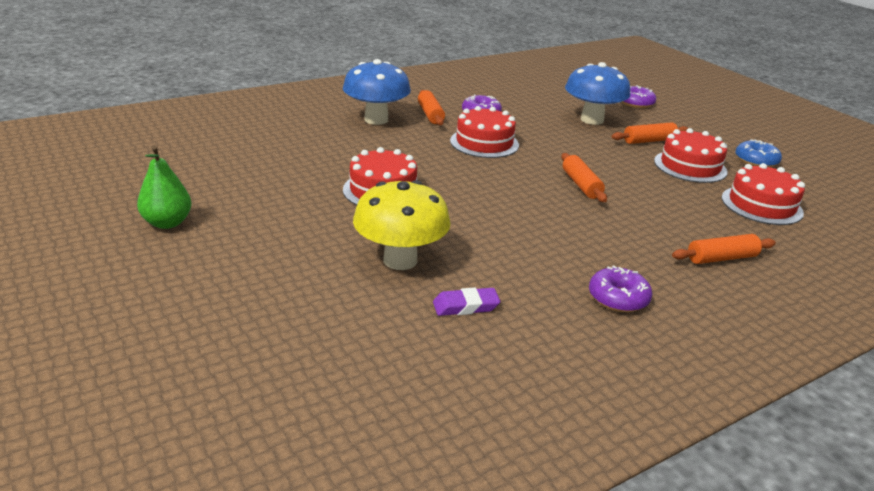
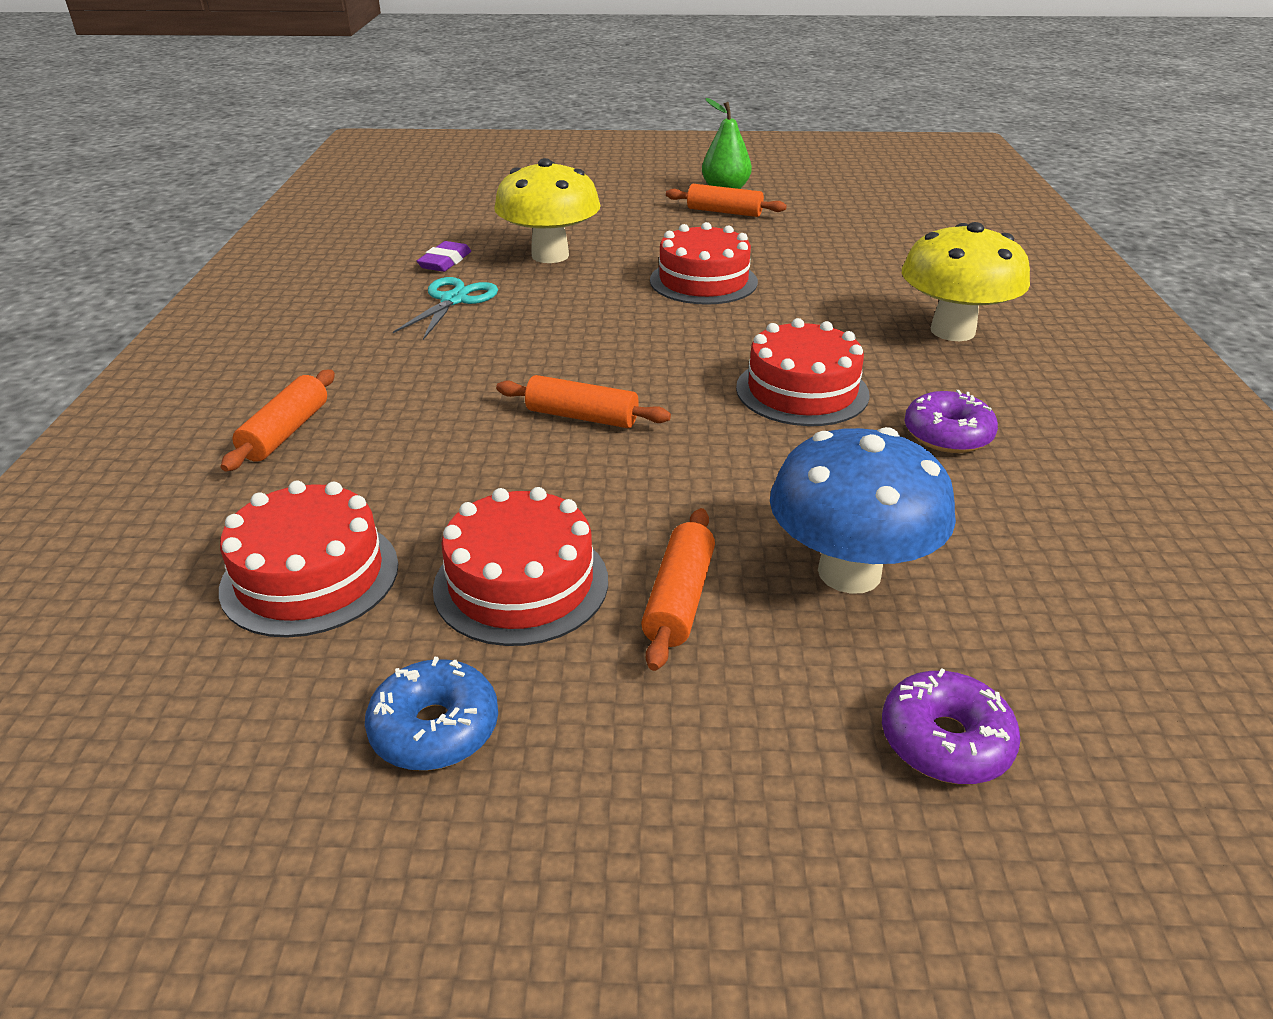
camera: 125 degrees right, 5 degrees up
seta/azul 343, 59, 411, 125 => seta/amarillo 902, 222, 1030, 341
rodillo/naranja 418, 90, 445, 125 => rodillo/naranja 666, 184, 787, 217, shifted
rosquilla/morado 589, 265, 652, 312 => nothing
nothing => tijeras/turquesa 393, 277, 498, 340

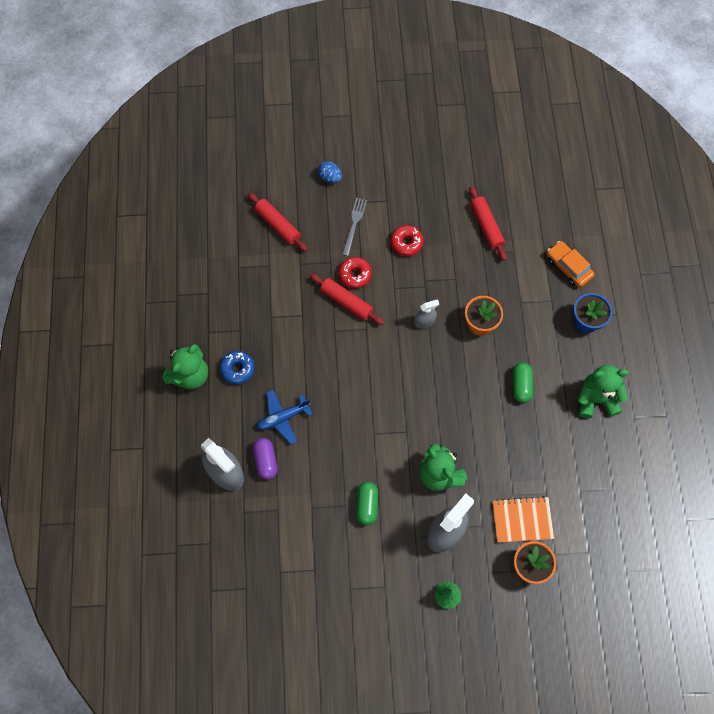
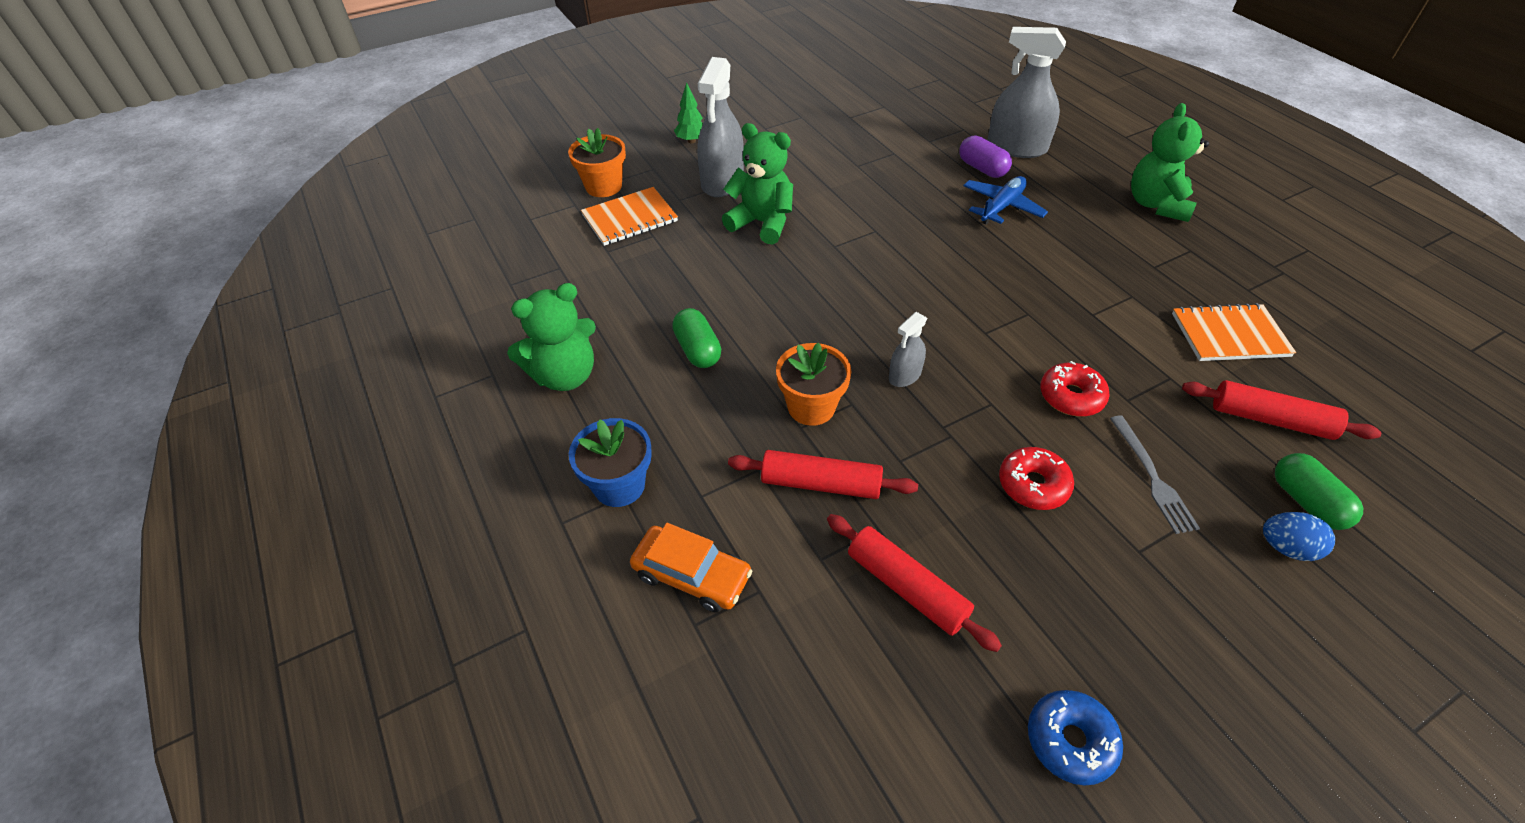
camera: 155 degrees right, 20 degrees down
rodillo/rojo 310, 274, 384, 325 => rodillo/rojo 728, 450, 918, 499, shifted
rosquilla/azul 220, 351, 255, 384 => rosquilla/azul 1028, 690, 1123, 785, shifted
cápsula/verde 357, 482, 378, 525 => cápsula/verde 1275, 453, 1363, 530, shifted
nothing => cuaderno/naranja 1172, 303, 1296, 361

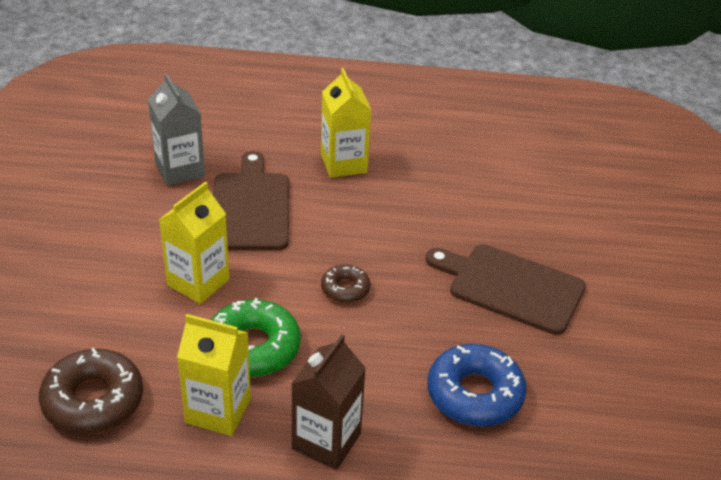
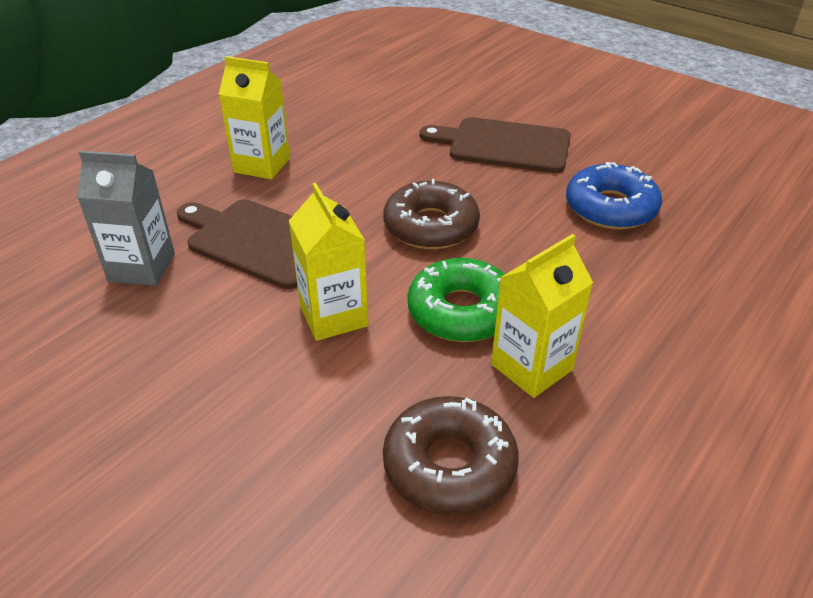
camera: 55 degrees left, 0 degrees up
tabla de cortar/marrón 426, 244, 586, 335 => tabla de cortar/marrón 420, 117, 571, 173, 45 degrees clockwise
rosquilla/marrón 321, 264, 370, 303 => rosquilla/marrón 383, 179, 480, 249, x1.81
cartón de leche/marrón 291, 334, 366, 470 => nothing

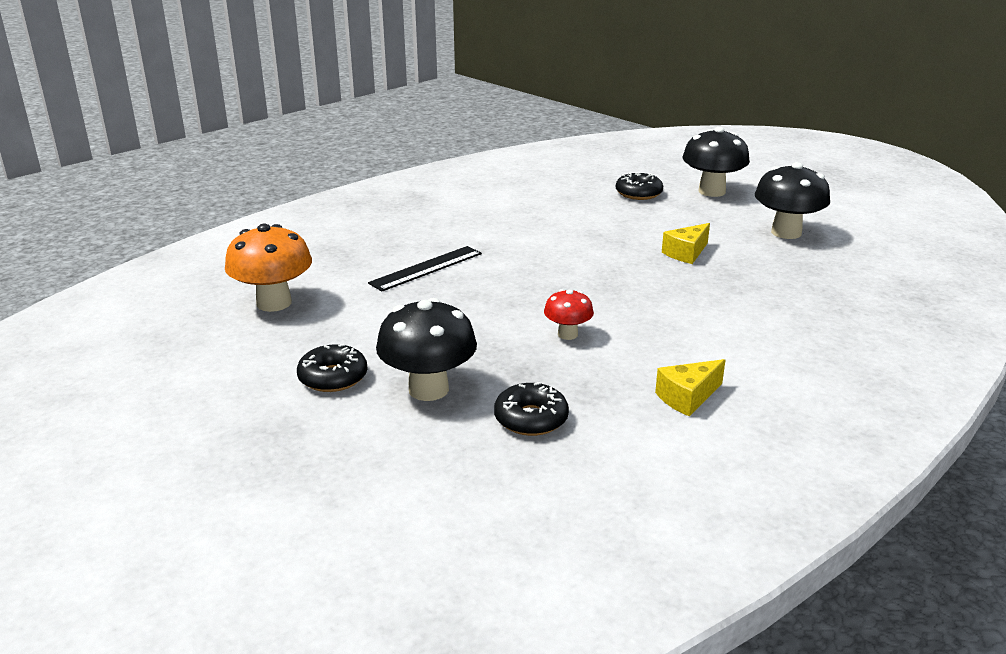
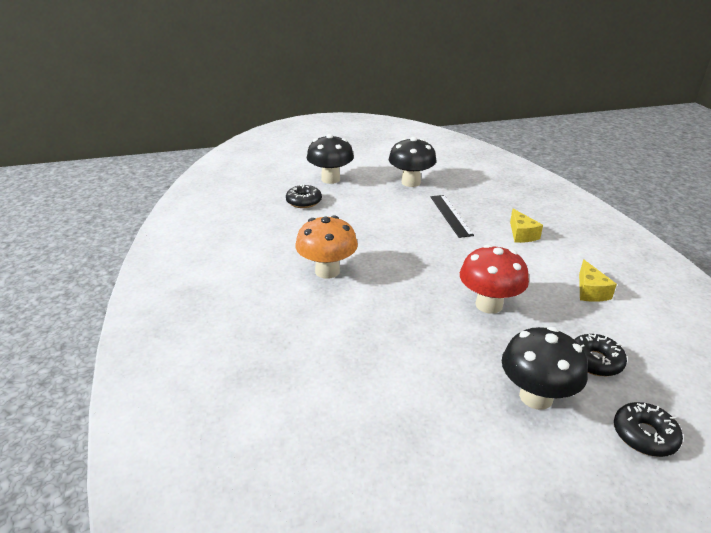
camera: 60 degrees left, 5 degrees up
queso/amarillo 662, 223, 710, 264 => queso/amarillo 510, 209, 543, 243, shifted
seta/naranja 225, 224, 312, 312 => seta/naranja 295, 215, 358, 279, shifted
regla/negro 368, 246, 482, 291 => regla/negro 430, 195, 474, 238, shifted
seta/rojo 544, 289, 594, 340 => seta/rojo 460, 244, 529, 314, x1.80
rosquilla/negro 297, 344, 367, 392 => rosquilla/negro 614, 402, 683, 457, shifted

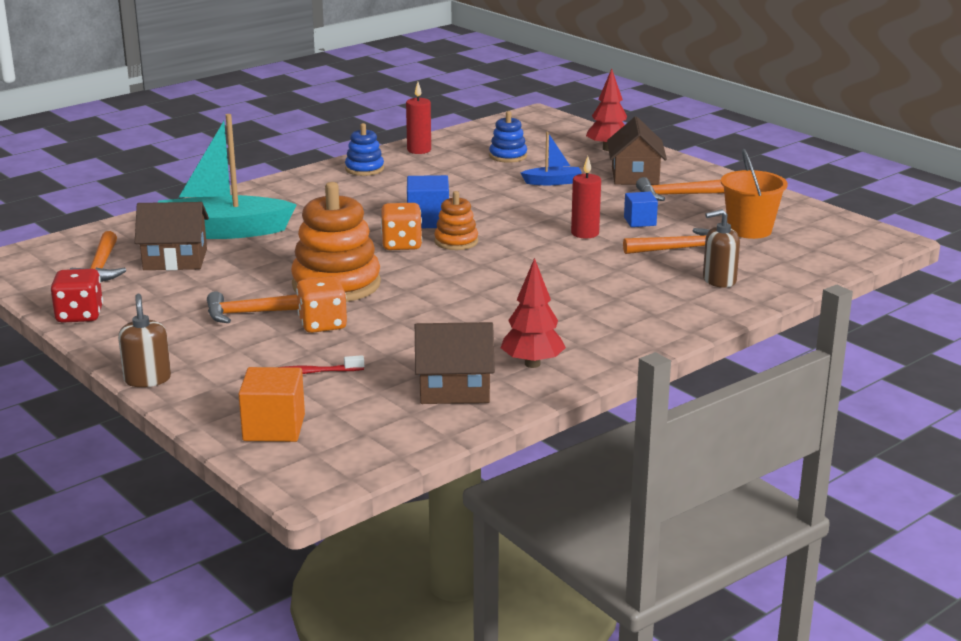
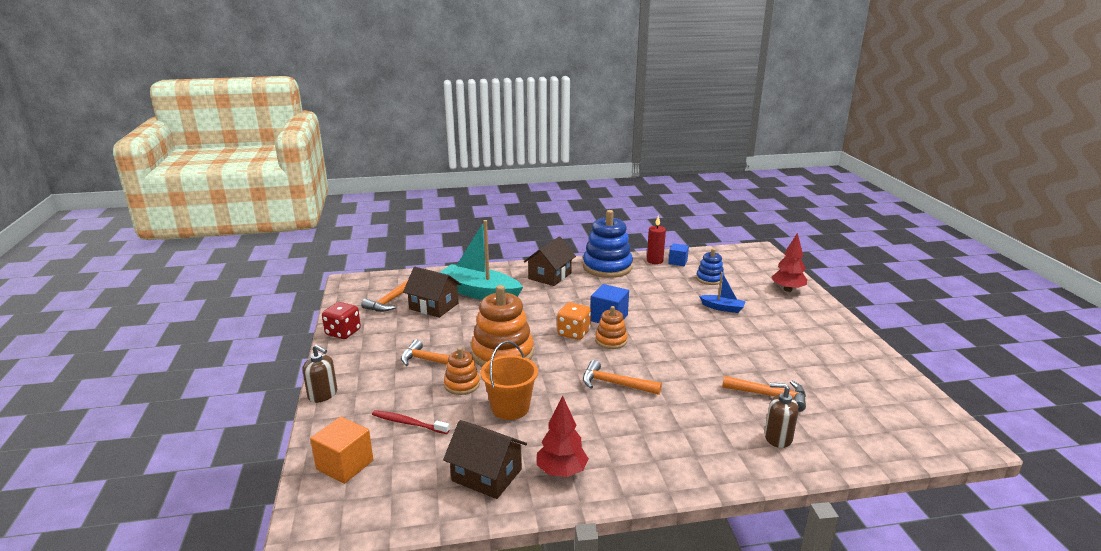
camera: 30 degrees right, 0 degrees up
casa/marrón 607, 117, 667, 185 => casa/marrón 524, 236, 576, 286, shifted
juguete apilable/azul 345, 123, 384, 176 => juguete apilable/azul 583, 210, 633, 278, x1.89
balde/naranja 721, 149, 788, 239 => balde/naranja 480, 341, 538, 420, shifted
vela/rojo 571, 156, 601, 238 => nothing
martillo/naranja 636, 177, 724, 201 => martillo/naranja 583, 360, 662, 395, shifted
cubo/azul 624, 192, 658, 227 => cubo/azul 668, 243, 689, 266, shifted
dado/naranja 296, 276, 347, 333 => juguete apilable/naranja 444, 347, 480, 395
dispensador de jabón/marrón 118, 294, 171, 387 => dispensador de jabón/marrón 303, 344, 337, 403, 105 degrees clockwise

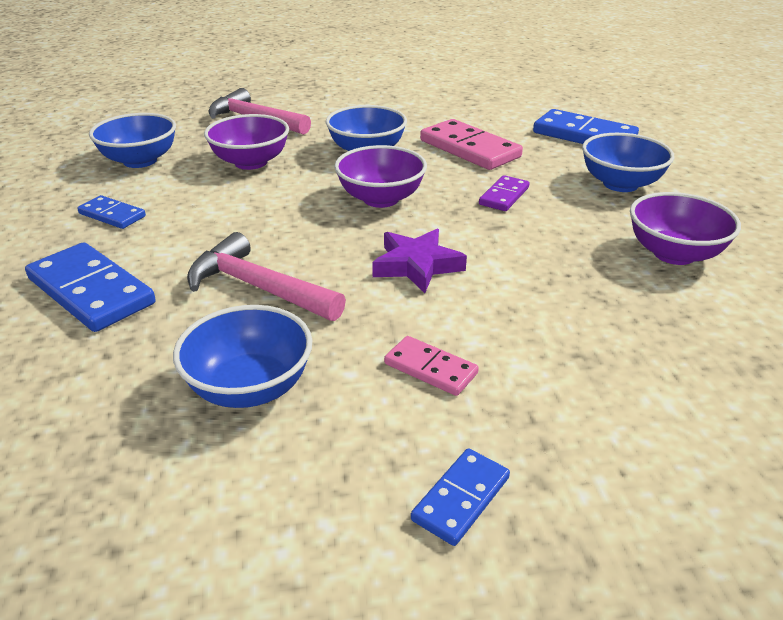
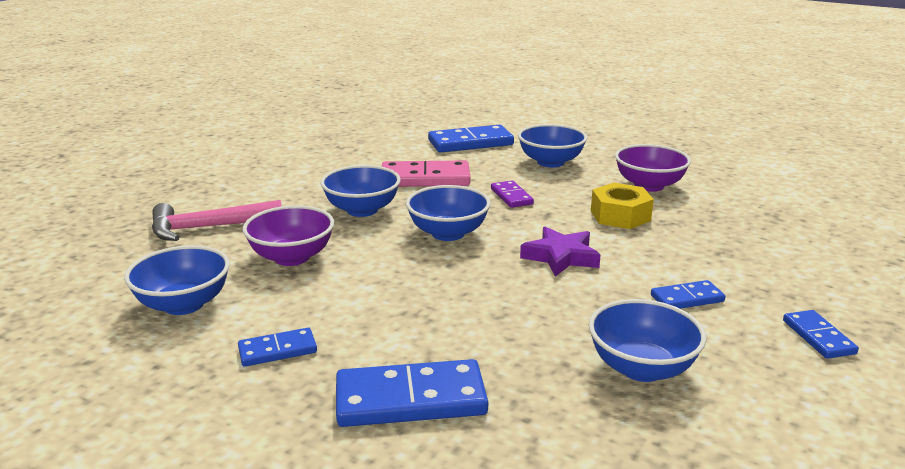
camera: 50 degrees left, 10 degrees down
cuenco/morado 334, 145, 427, 208 => cuenco/azul 406, 185, 491, 241
martillo/rosa 187, 232, 346, 321 => nothing
ficha de dominó/rosa 384, 336, 479, 396 => ficha de dominó/azul 651, 280, 726, 309
nothing => tuerca/amarillo 591, 183, 654, 229

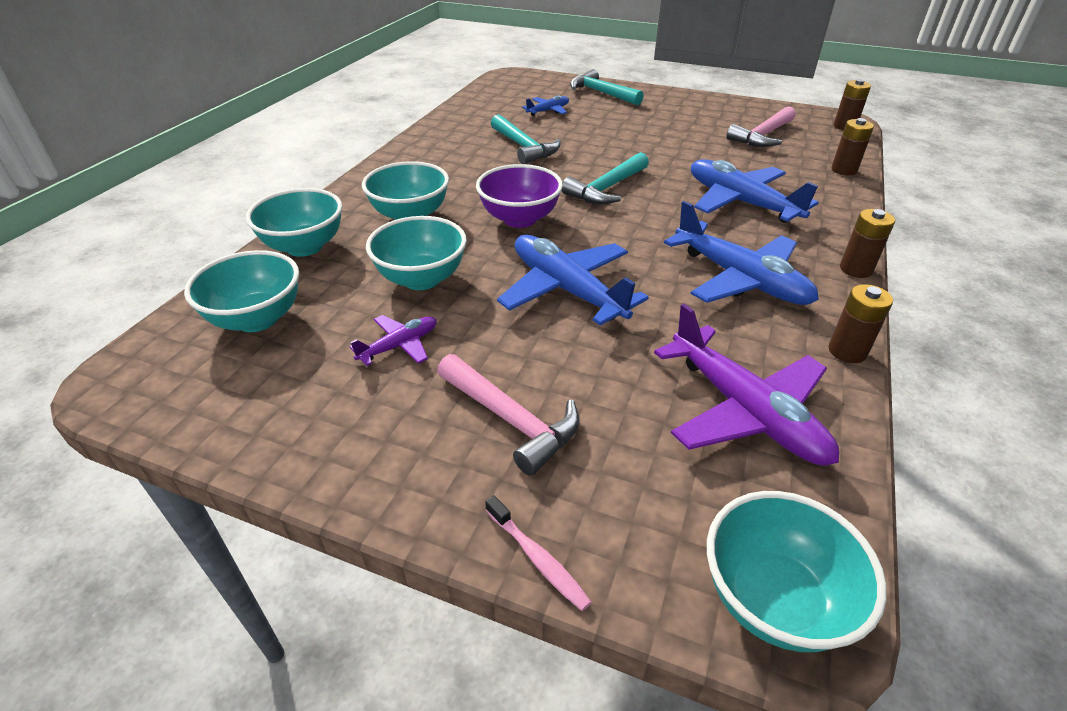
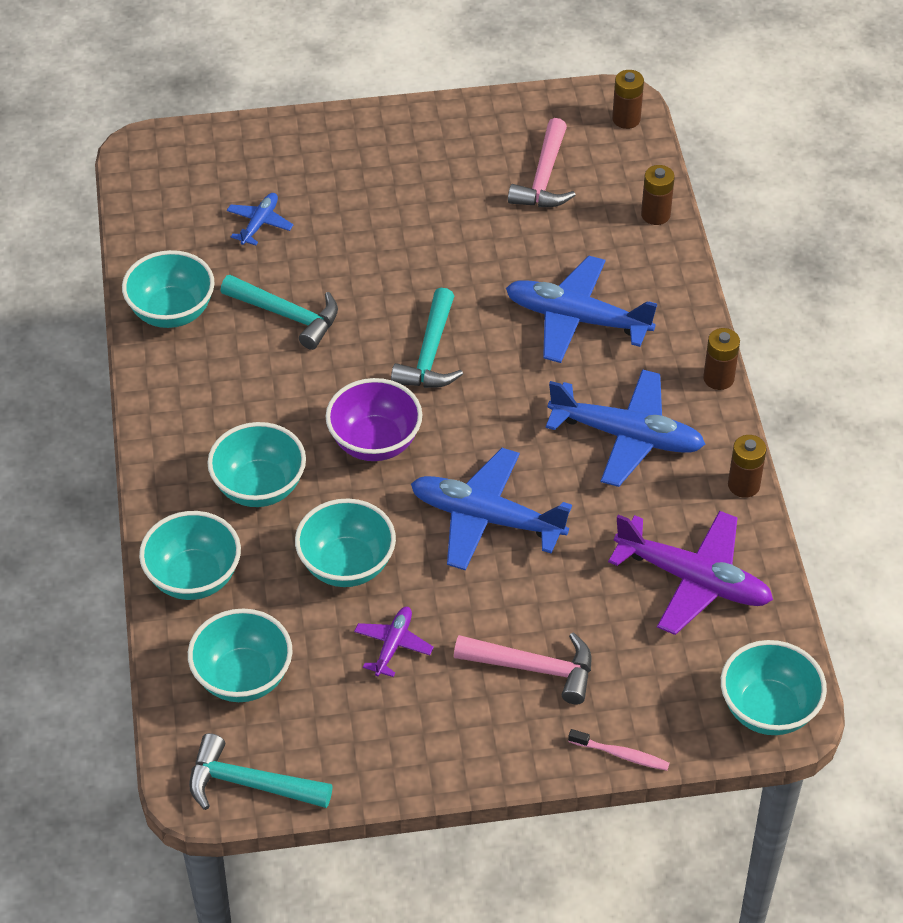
camera: 30 degrees left, 10 degrees up
martillo/turquesa 570, 69, 644, 105 => martillo/turquesa 189, 733, 333, 810, shifted
nothing => cuenco/turquesa 122, 250, 215, 328

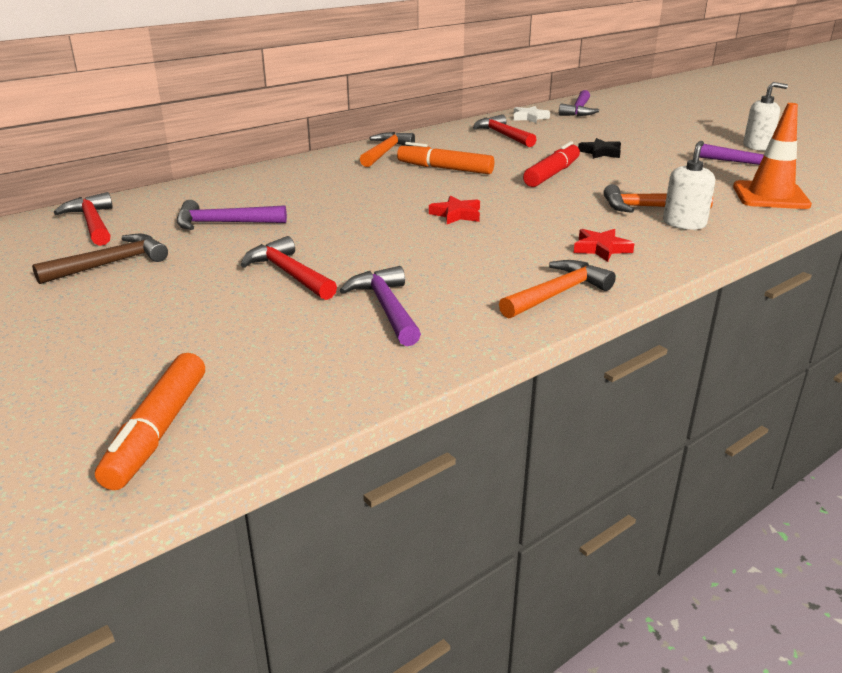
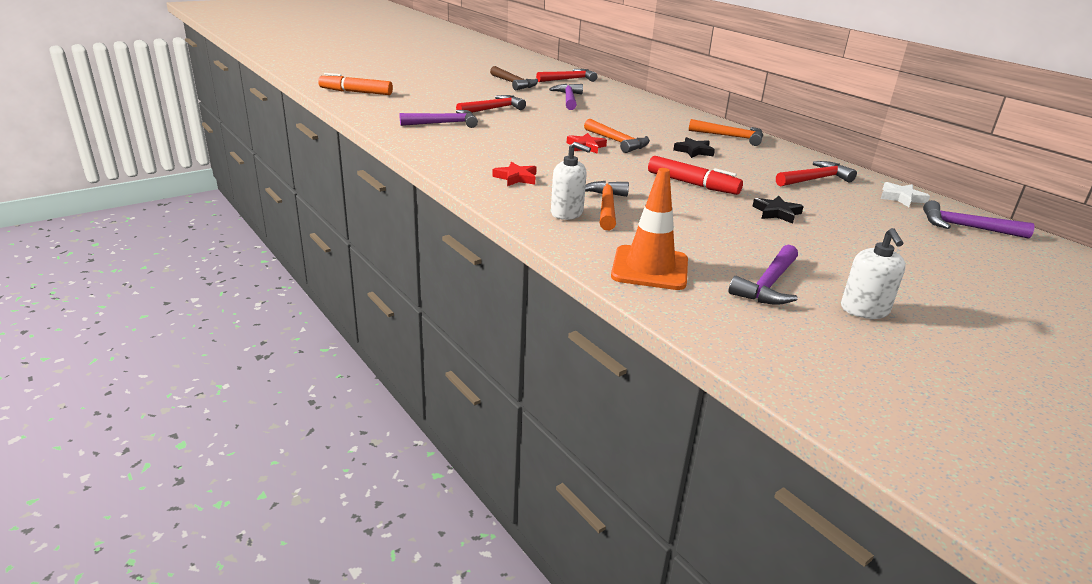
camera: 90 degrees right, 0 degrees up
rotulador/naranja 397, 142, 494, 174 => estrella/negro 673, 137, 715, 158
martillo/naranja 499, 260, 616, 319 => martillo/naranja 584, 119, 650, 153, shifted

